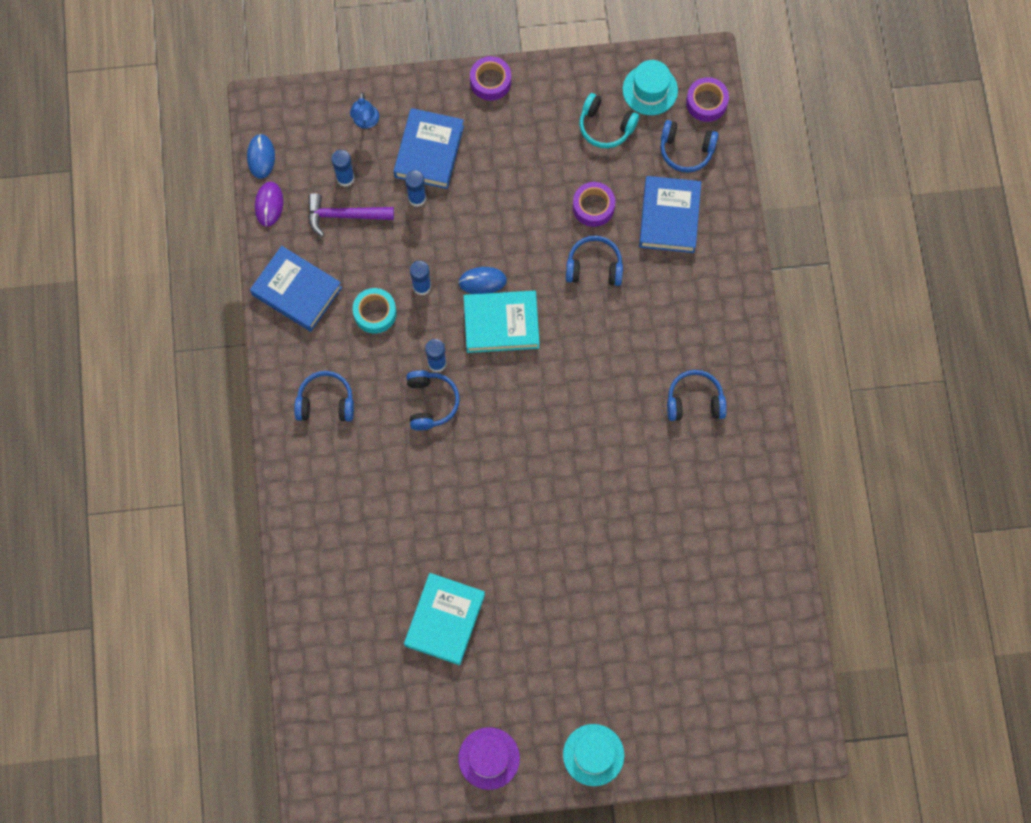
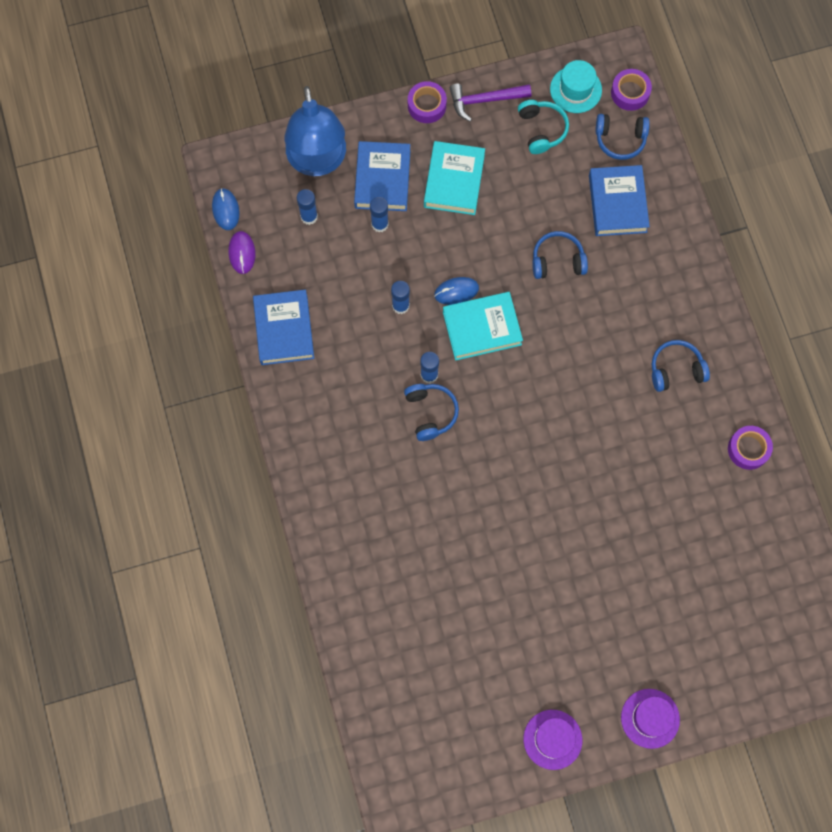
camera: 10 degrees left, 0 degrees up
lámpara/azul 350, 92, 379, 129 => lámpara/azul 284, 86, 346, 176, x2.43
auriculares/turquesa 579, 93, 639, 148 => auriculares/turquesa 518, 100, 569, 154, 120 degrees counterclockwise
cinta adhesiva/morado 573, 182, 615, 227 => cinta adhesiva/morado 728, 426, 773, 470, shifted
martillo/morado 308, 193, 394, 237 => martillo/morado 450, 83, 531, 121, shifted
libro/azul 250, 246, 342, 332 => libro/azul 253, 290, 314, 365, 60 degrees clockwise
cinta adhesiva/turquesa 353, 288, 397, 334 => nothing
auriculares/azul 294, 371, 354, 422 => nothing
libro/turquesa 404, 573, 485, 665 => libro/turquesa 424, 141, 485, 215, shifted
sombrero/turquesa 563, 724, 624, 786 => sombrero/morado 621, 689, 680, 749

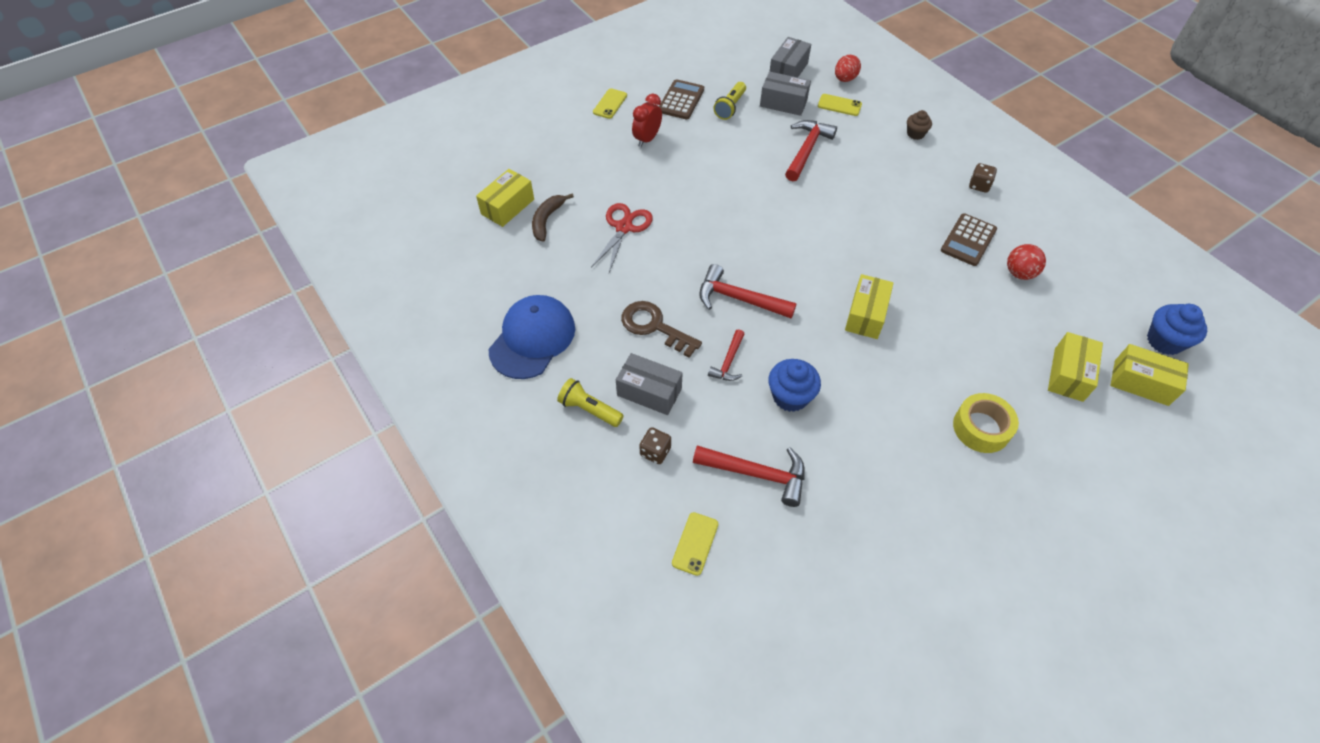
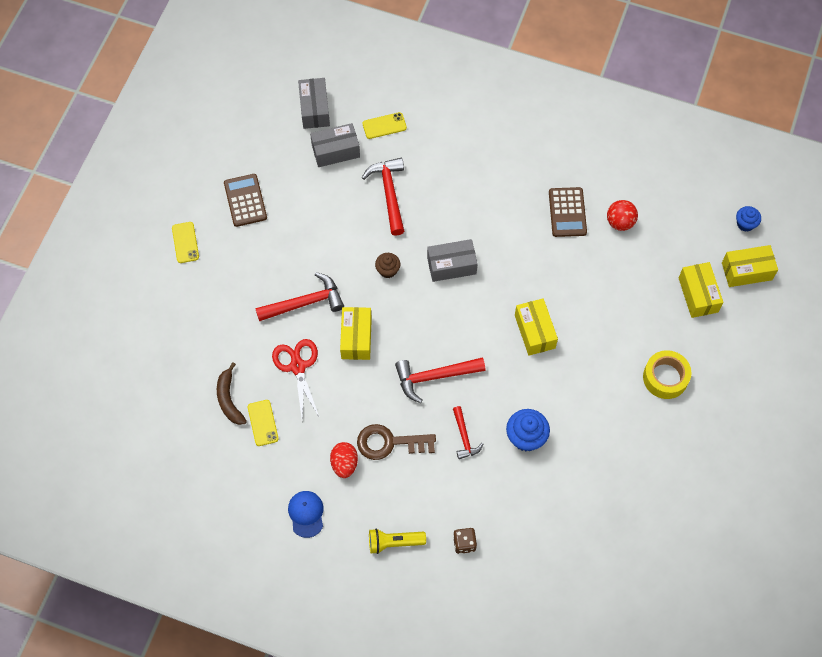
camera: 35 degrees left, 10 degrees up
huevo/rojo 835, 55, 861, 82 => huevo/rojo 330, 442, 358, 478, shifted
lámpara de mano/amarillo 714, 82, 746, 120 => nothing
despertador/rojo 632, 94, 662, 147 => nothing
magdalena/marrón 907, 110, 932, 140 => magdalena/marrón 375, 253, 400, 278, shifted
dado/marrón 969, 163, 997, 193 => nothing
caja/amarillo 476, 169, 534, 227 => caja/amarillo 340, 307, 372, 360, shifted
gorra/azul 489, 295, 575, 379 => gorra/azul 288, 491, 323, 538, x0.54
magdalena/azul 1147, 304, 1207, 355 => magdalena/azul 736, 206, 761, 232, x0.62
caja/gris 616, 353, 683, 415 => caja/gris 427, 239, 478, 282, shifted
martillo/rojo 693, 445, 805, 507 => martillo/rojo 255, 272, 344, 321, shifted
móvil/amarillo 672, 512, 718, 576 => móvil/amarillo 248, 400, 279, 446, shifted

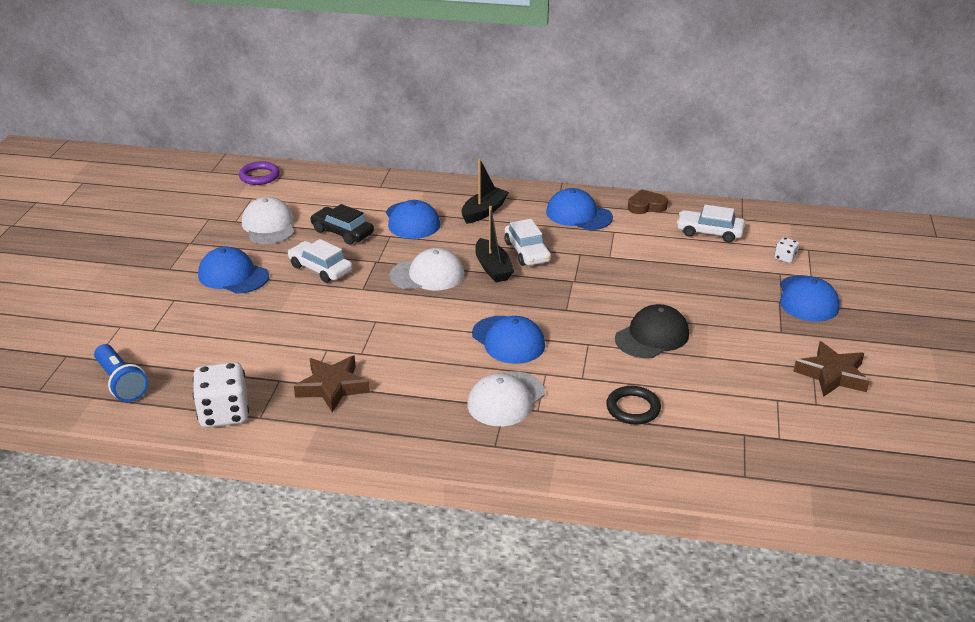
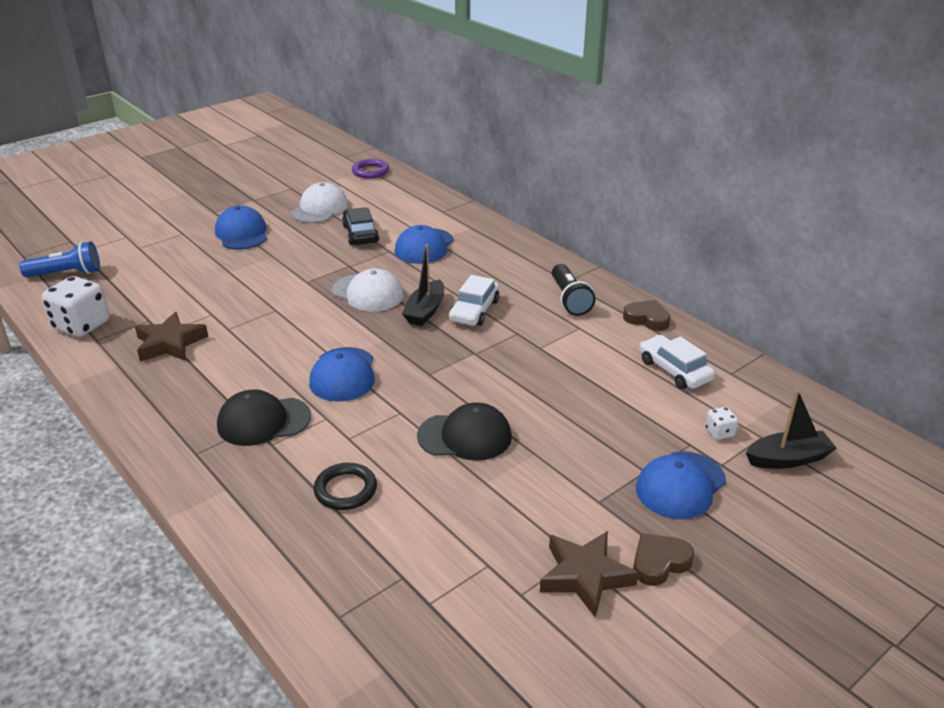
camera: 40 degrees right, 0 degrees up
barco/negro 461, 159, 509, 224 => barco/negro 746, 389, 837, 469, shifted
gorra/azul 546, 188, 613, 230 => lámpara de mano/negro 552, 264, 596, 316
coche/blanco 288, 239, 353, 283 => nothing
lámpara de mano/azul 94, 344, 148, 402 => lámpara de mano/azul 19, 241, 100, 277, 105 degrees counterclockwise
gorra/blanco 467, 372, 545, 426 => gorra/negro 217, 390, 311, 446
nothing => corazón/marrón 633, 533, 694, 586

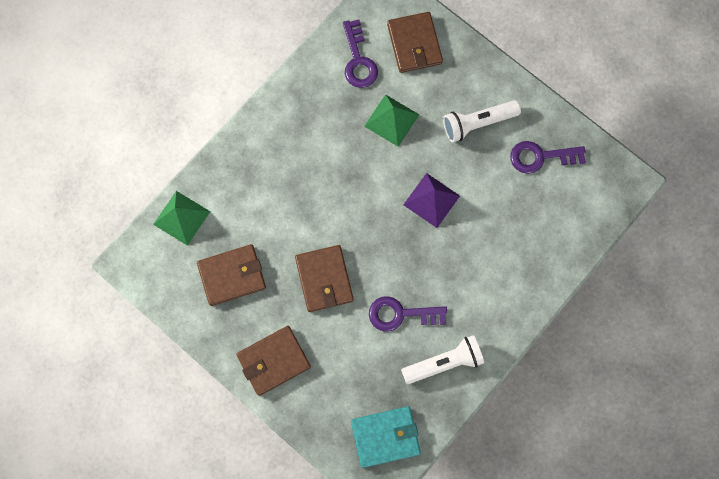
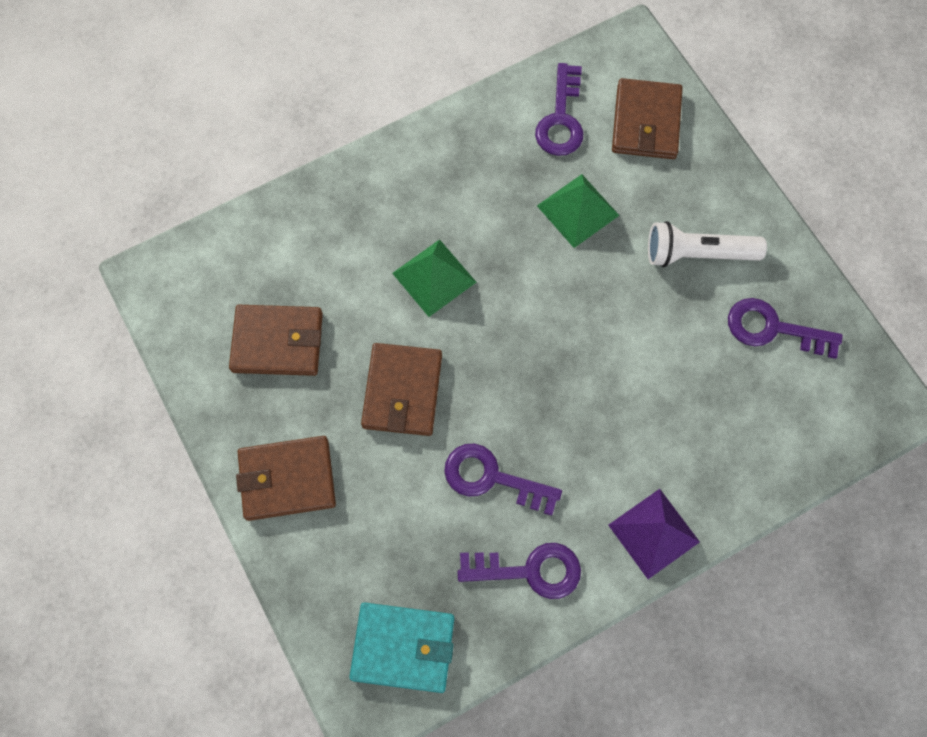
camera: 20 degrees right, 5 degrees down
pirámide/morado 403, 173, 460, 228 => pirámide/morado 608, 489, 700, 579, shifted
pirámide/verde 153, 191, 211, 246 => pirámide/verde 392, 239, 477, 317, shifted
lámpara de mano/blanco 401, 335, 484, 384 => llave/morado 458, 543, 581, 599

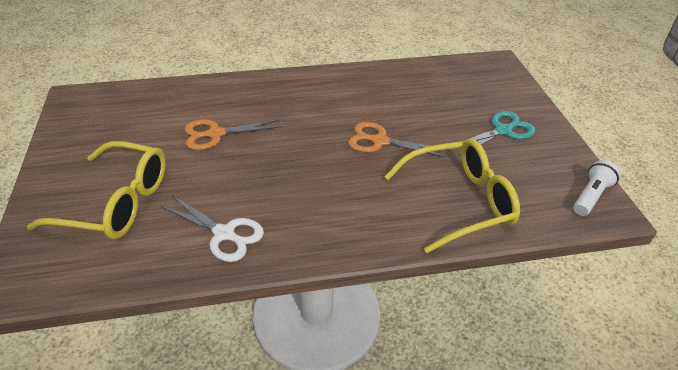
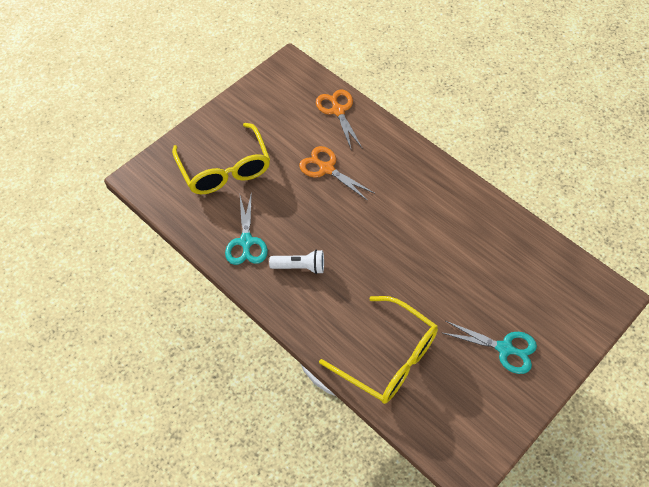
camera: 55 degrees right, 15 degrees up
tijeras/naranja 348, 122, 447, 157 => tijeras/naranja 316, 90, 362, 151, shifted
lámpara de mano/blanco 573, 160, 620, 216 => lámpara de mano/blanco 269, 249, 324, 274, shifted
tijeras/blanco 161, 196, 264, 262 => tijeras/turquesa 225, 191, 268, 265

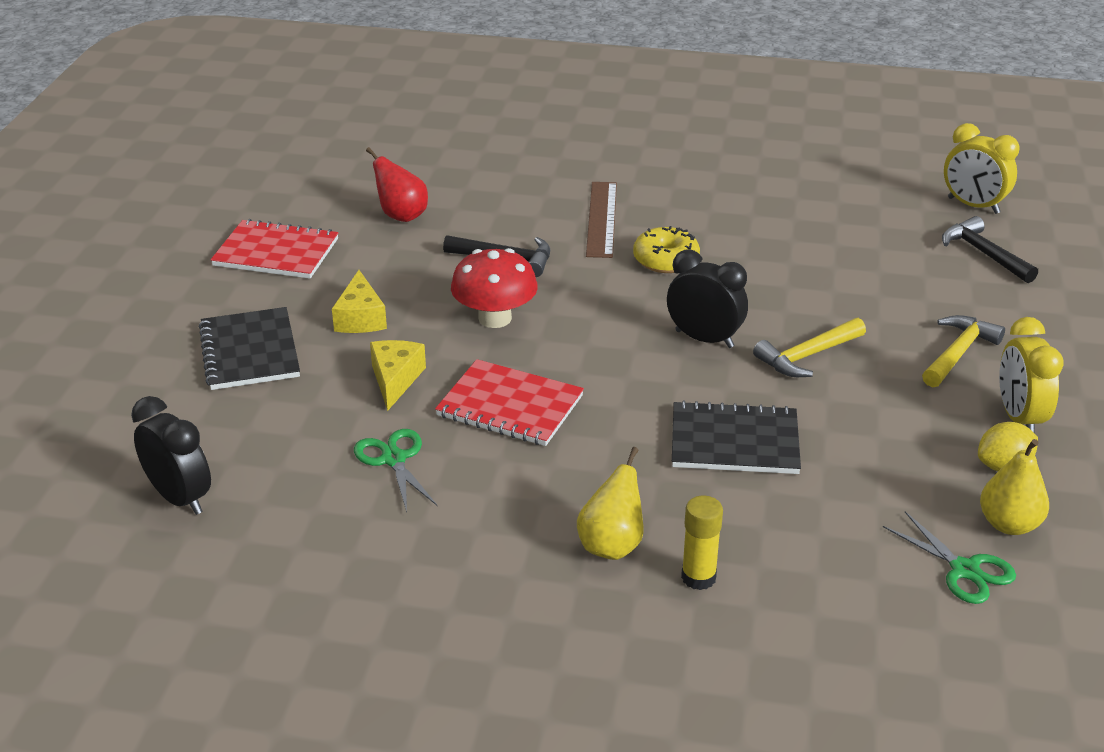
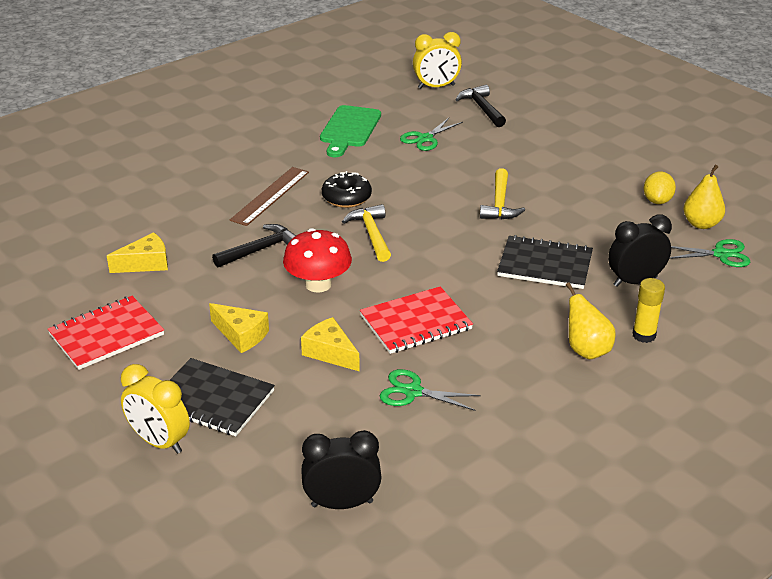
camera: 50 degrees left, 0 degrees up
pera/rojo 366, 147, 428, 222 => queso/amarillo 107, 232, 168, 273
regla/marrón 586, 182, 617, 258 => regla/marrón 230, 167, 309, 226, 75 degrees clockwise
martillo/negro 942, 216, 1038, 283 => martillo/negro 455, 85, 506, 127, 60 degrees clockwise
rosquilla/amarillo 633, 226, 700, 273 => rosquilla/negro 322, 171, 372, 208
despertador/negro 667, 249, 748, 348 => despertador/negro 608, 214, 672, 287, shifted
martillo/amarillo 922, 315, 1005, 387 => martillo/amarillo 342, 204, 391, 262, shifted
despertador/amarillo 999, 317, 1064, 432 => despertador/amarillo 121, 364, 190, 454, shifted
cuaderno/negro 672, 400, 801, 474 => cuaderno/negro 497, 235, 593, 289, 60 degrees clockwise
nothing => tabla de cortar/verde 320, 105, 381, 157
nothing => tijeras/verde 400, 118, 463, 151

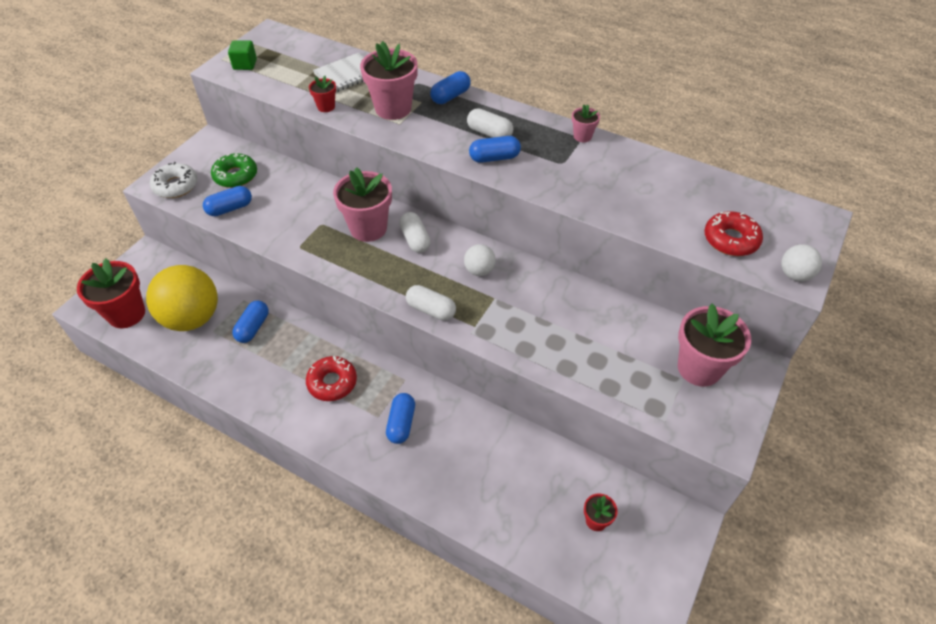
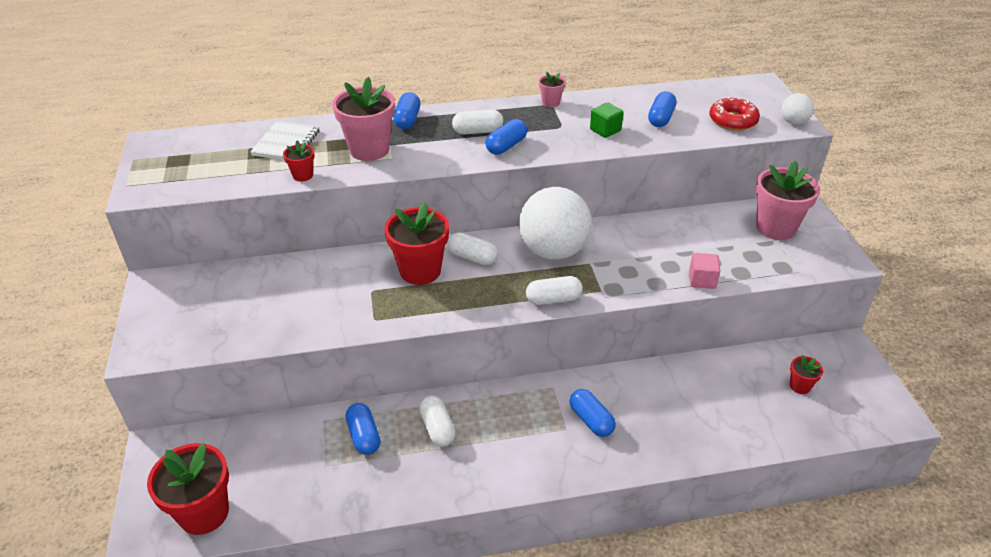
camera: 40 degrees left, 10 degrees down
cubo/verde 228, 41, 257, 70 => cubo/verde 590, 102, 624, 138, shifted
rosquilla/verde 211, 153, 257, 188 => nothing
rosquilla/blanco 150, 162, 197, 198 => nothing
maceta/rosa 333, 167, 392, 242 => maceta/rojo 385, 203, 449, 285
cápsula/azul 203, 186, 252, 216 => cápsula/azul 648, 91, 676, 127, shifted
pelota/blanco 464, 244, 496, 276 => pelota/blanco 519, 187, 592, 259, x2.19
pelota/amarillo 146, 265, 218, 331 => nothing
rosquilla/rojo 306, 356, 357, 401 => nothing
nothing => cubo/rosa 689, 253, 721, 289
nothing => cápsula/blanco 419, 396, 456, 447

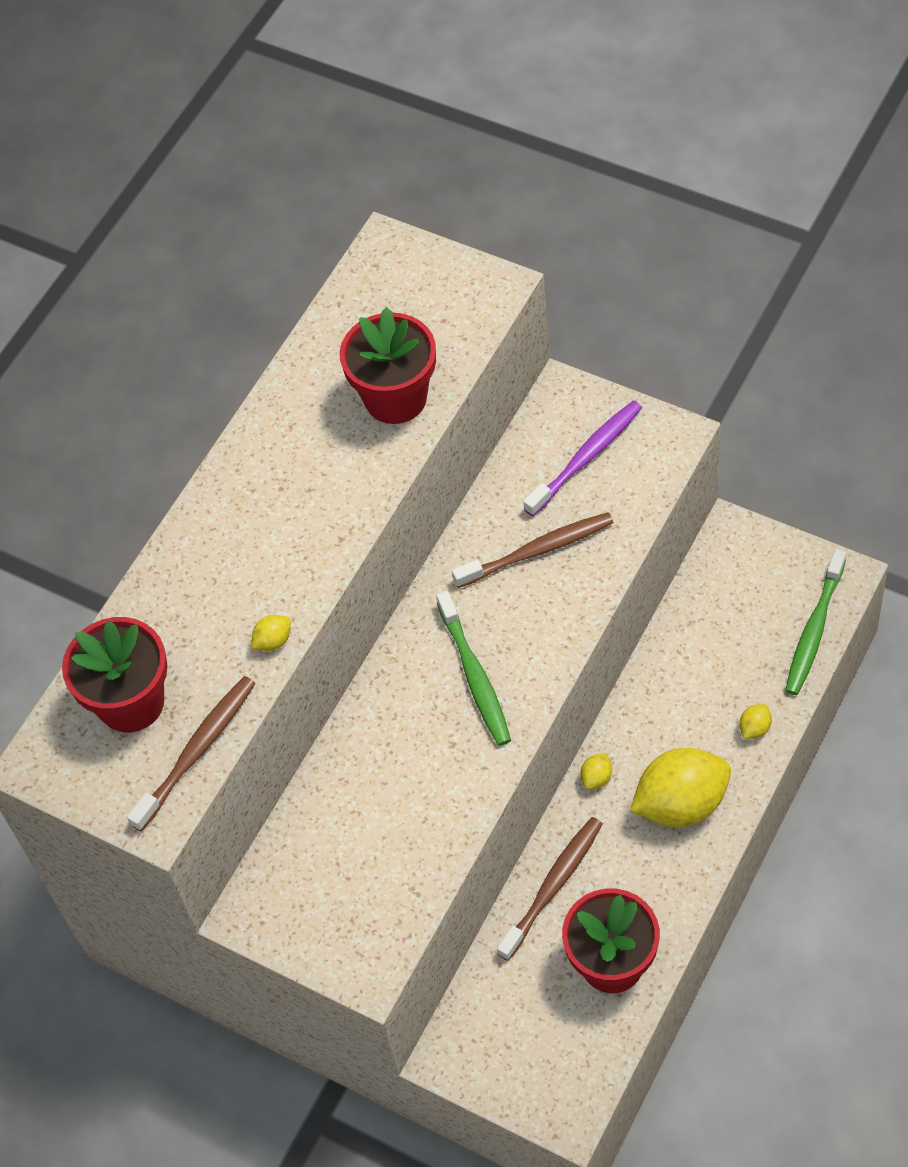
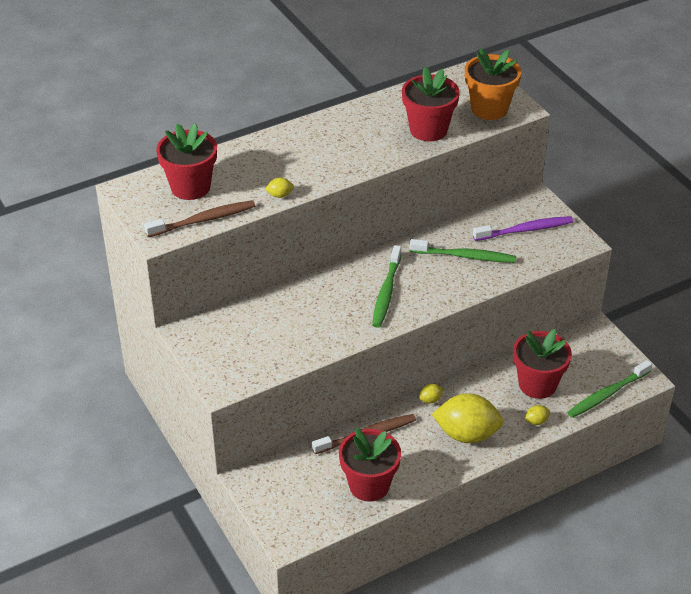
camera: 25 degrees right, 15 degrees down
cepillo de dientes/marrón 452, 512, 614, 588 => cepillo de dientes/verde 410, 239, 516, 263
nothing => maceta/naranja 465, 48, 521, 120
nothing => maceta/rojo 513, 329, 572, 399

